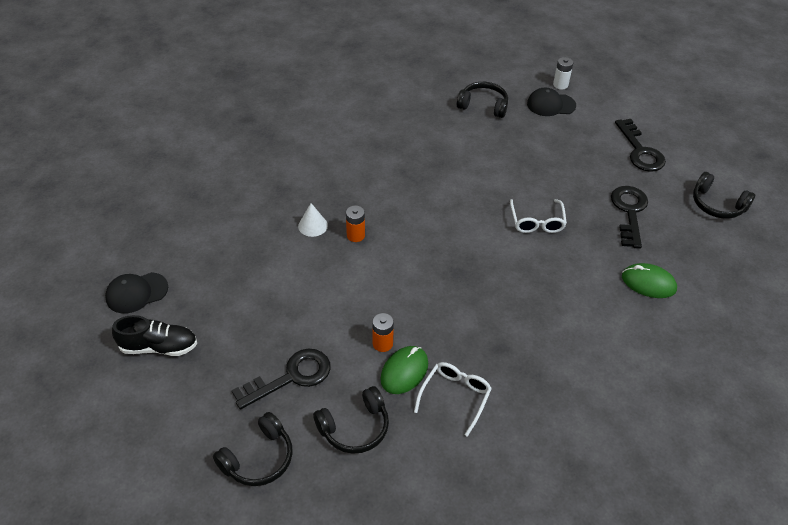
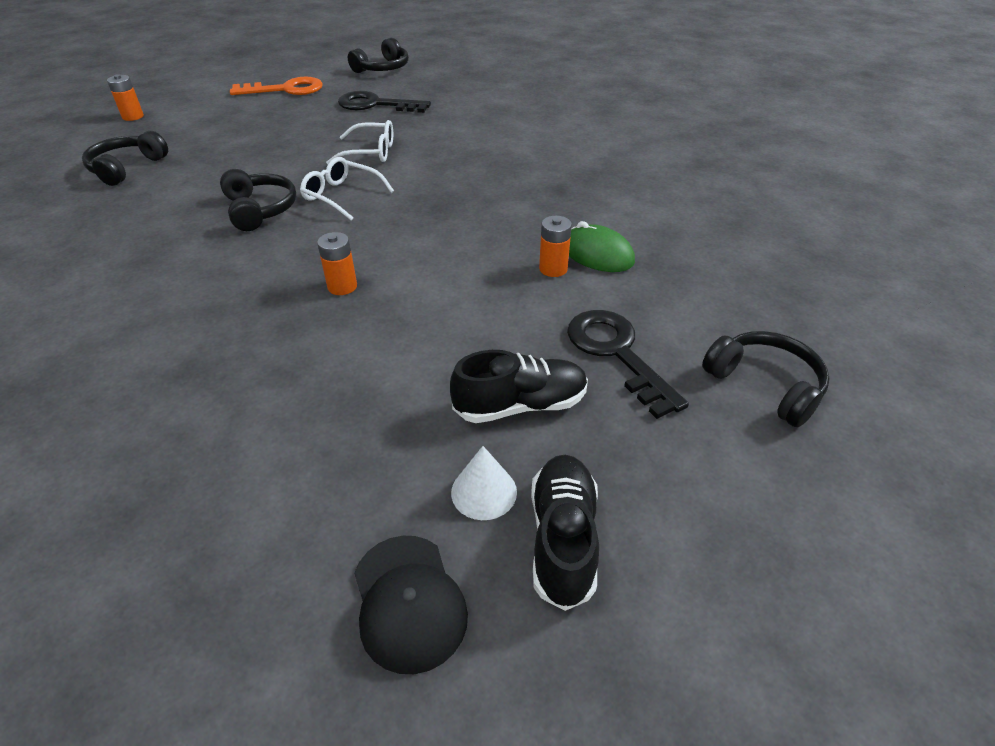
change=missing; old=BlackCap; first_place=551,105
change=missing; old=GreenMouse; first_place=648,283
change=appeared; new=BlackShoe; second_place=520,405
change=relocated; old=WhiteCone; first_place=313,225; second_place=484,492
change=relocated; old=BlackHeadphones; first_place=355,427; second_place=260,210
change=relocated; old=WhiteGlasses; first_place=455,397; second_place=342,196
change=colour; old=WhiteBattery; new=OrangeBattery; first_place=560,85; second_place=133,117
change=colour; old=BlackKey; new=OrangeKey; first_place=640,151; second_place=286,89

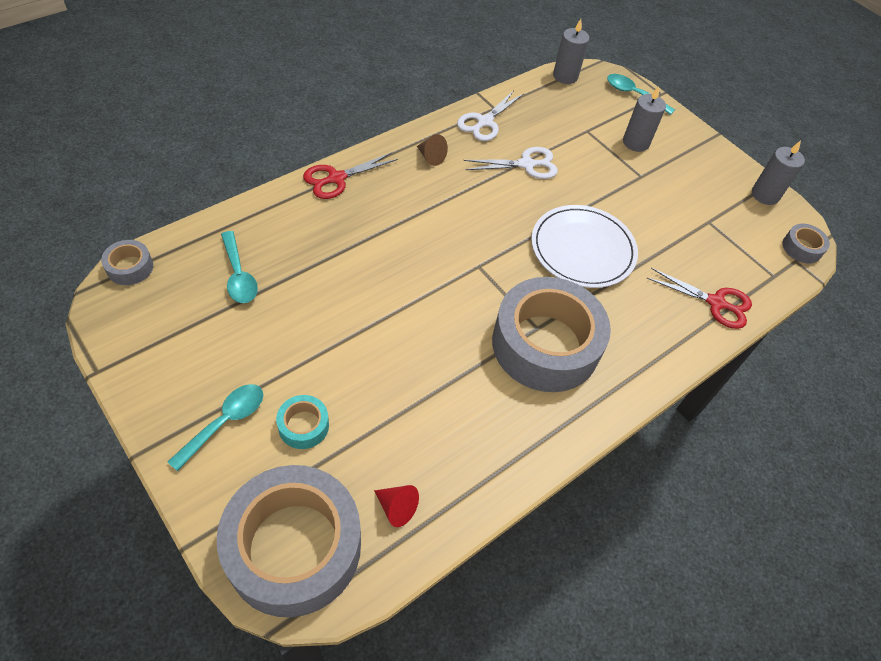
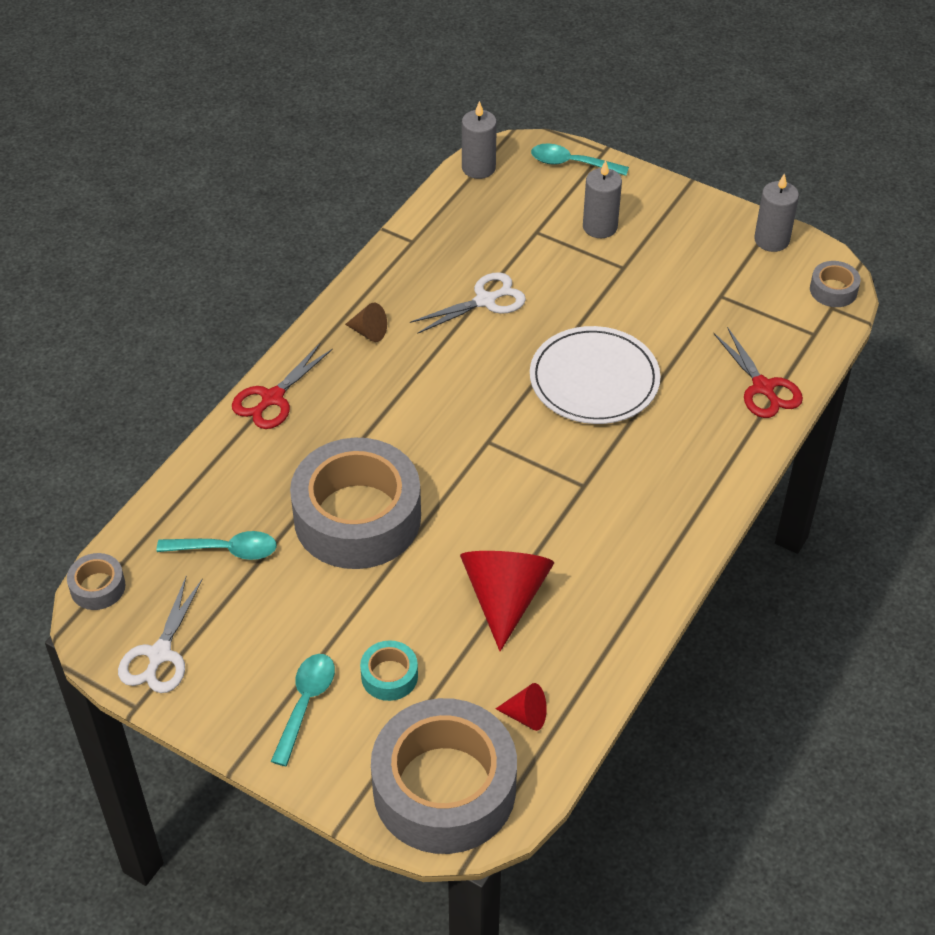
change=appeared; new=RedCone; second_place=505,597
change=relocated; old=WhiteScissors; first_place=484,122; second_place=159,654
change=relocated; old=GreyTape; first_place=545,344; second_place=357,517
change=spun; old=TurquoiseSpoon; first_place=239,275; second_place=226,550; degrees=-45
change=spun; old=RedScissors; first_place=716,303; second_place=763,388; degrees=60

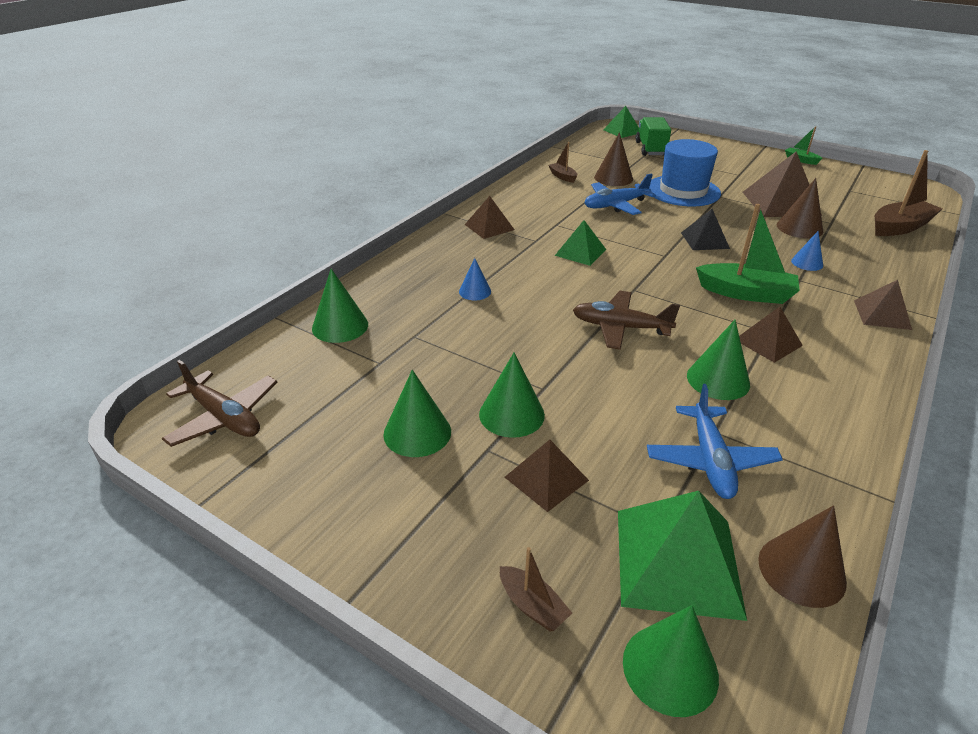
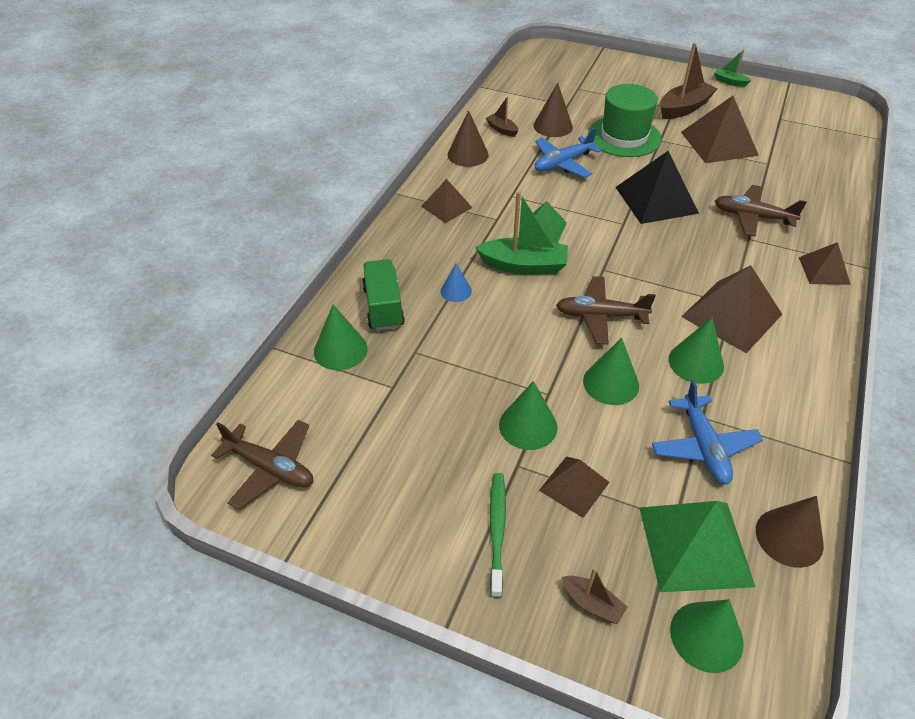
change=missing; old=GreenPyramid; first_place=622,131
change=appeared; new=GreenToothbrush; second_place=497,530
change=relocated; old=GreenCone; first_place=417,432; second_place=611,383
change=relocated; old=GreenTruck; first_place=650,149; second_place=383,307
change=relocated; old=GreenBoat; first_place=746,293; second_place=524,265
change=relocated; old=BrownCone; first_place=799,228; second_place=468,154
change=relocated; old=BrownBoat; first_place=900,227; second_place=684,108
change=exchanged; old=BlueCone; new=BrownPlane; first_place=807,263; second_place=752,217
change=colour; old=BlueHat; new=GreenHat; first_place=683,191; second_place=624,136
change=size; old=BlackPyramid; first_place=705,240; second_place=656,200; factor=1.71
change=size; old=BrownPyramid; first_place=768,342; second_place=732,315; factor=1.71

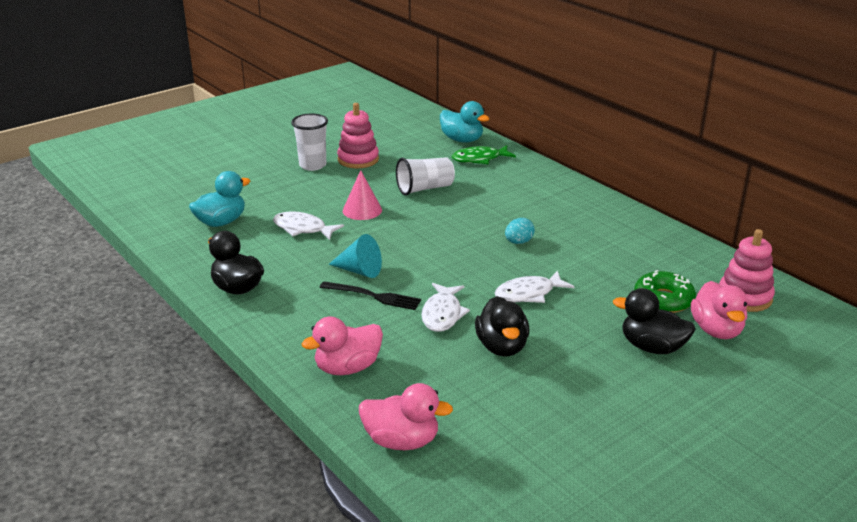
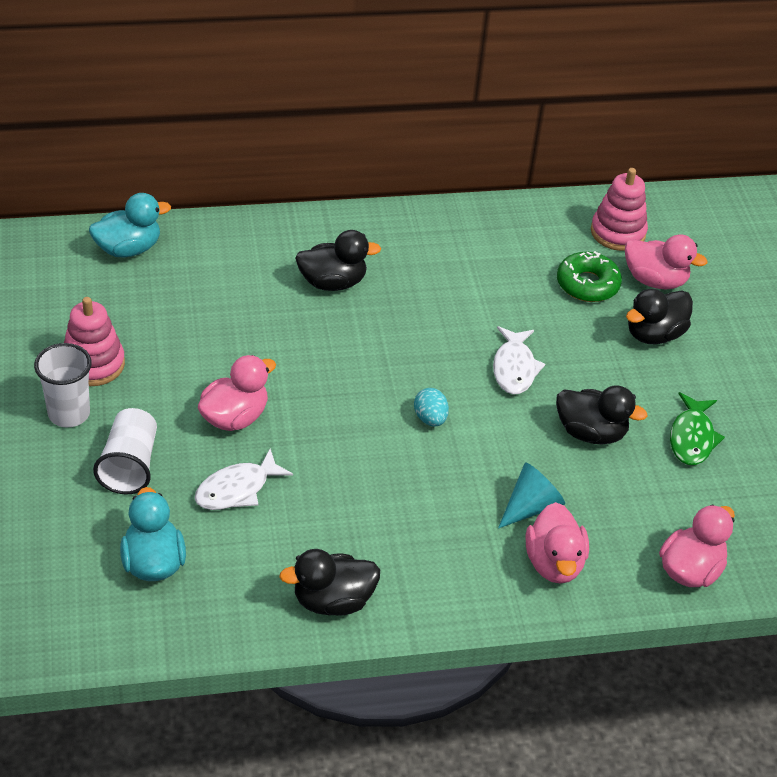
change=missing; old=BlackFork; first_place=374,296
change=missing; old=WhiteFish; first_place=442,314
change=appeared; new=BlackDuck; second_place=332,282
change=relocated; old=TurquoiseCone; first_place=359,271; second_place=530,506
change=relocated; old=WhiteCup; first_place=425,188; second_place=130,465
change=relocated; old=GreenFish; first_place=479,159; second_place=692,437
change=relocated; old=TurquoiseEgg; first_place=518,242; second_place=430,418
change=exchanged; old=PinkCone; new=PinkDuck; first_place=362,210; second_place=235,417

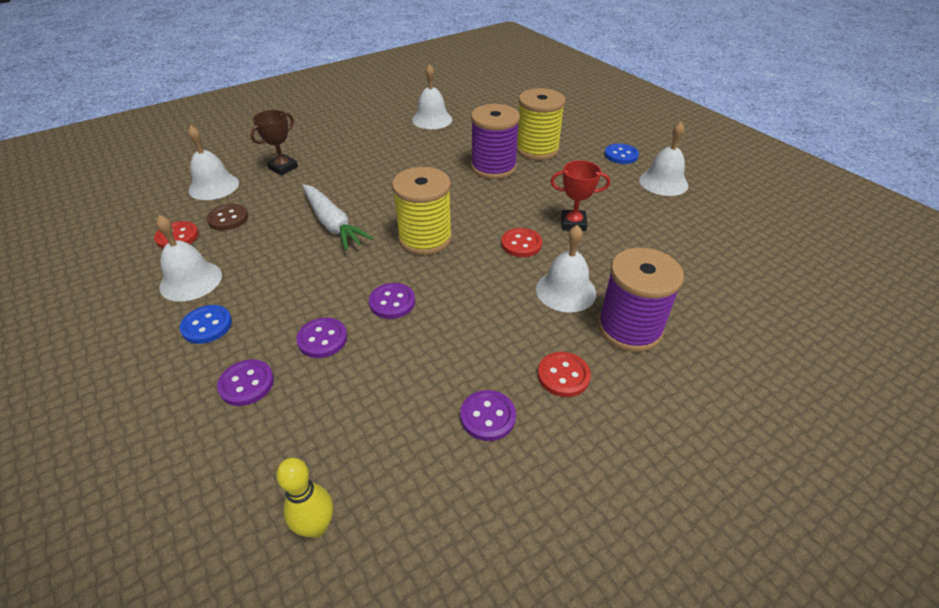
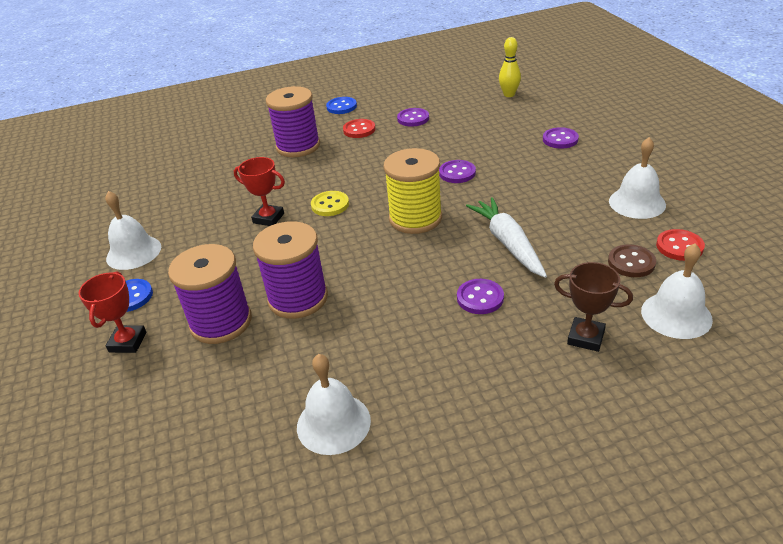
change=missing; old=WhiteBell; first_place=565,291
change=appeared; new=RedTrophy; second_place=128,342
change=relocated; old=BlueButton; first_place=207,326; second_place=341,107
change=relocated; old=PurpleButton; first_place=322,339; second_place=480,298
change=colour; old=RedButton; new=YellowButton; first_place=521,244; second_place=330,205
change=colour; old=YellowSpool; new=PurpleSpool; first_place=537,149; second_place=221,322
change=spun; old=BrownTrophy; first_place=283,167; second_place=586,337; degrees=60

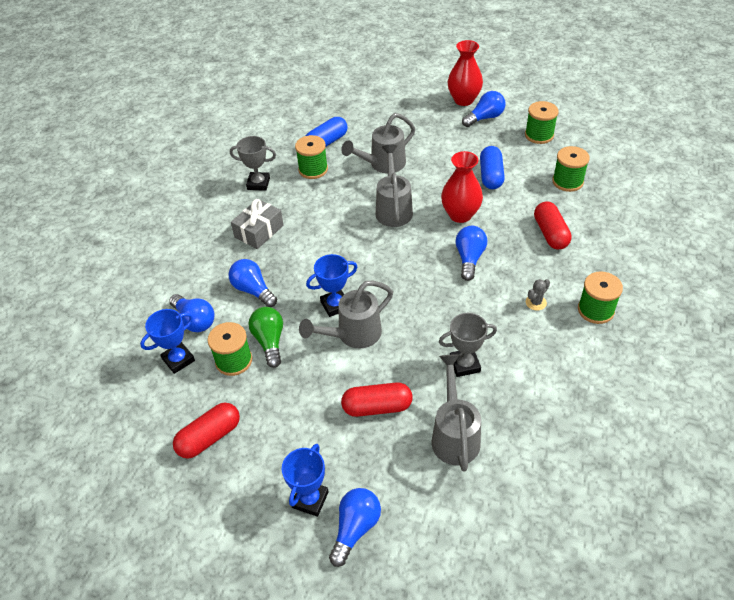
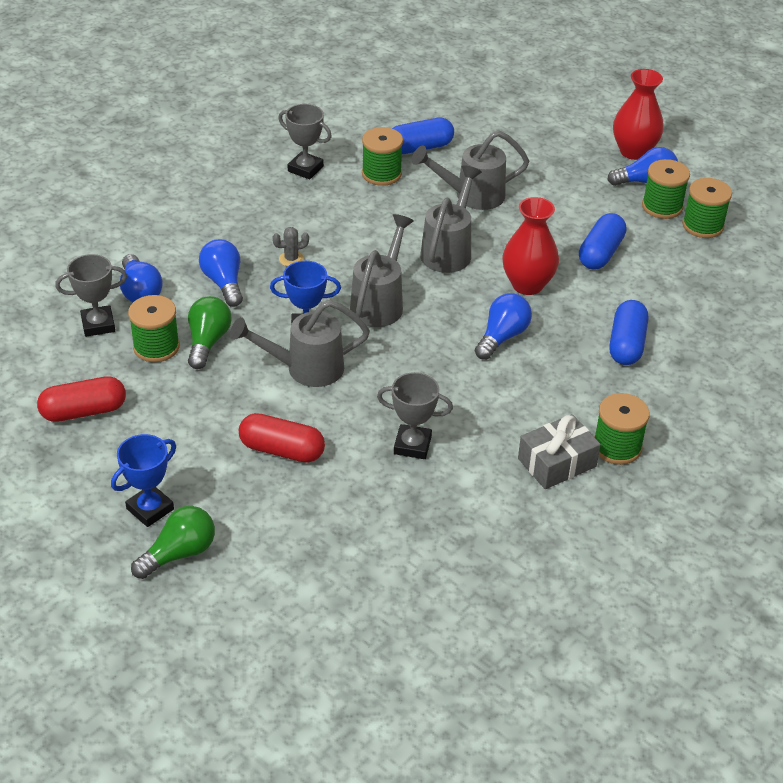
change=relocated; old=GreyGift; first_place=259,231; second_place=557,462
change=relocated; old=GreyWateringCan; first_place=454,434; second_place=380,302
change=relocated; old=GreyCactus; first_place=536,302; second_place=291,259
change=relocated; old=GreenSpool; first_place=567,181; second_place=662,206
change=colour; old=BlueTrophy; new=GreyTrophy; first_place=178,360; second_place=98,324
change=colour; old=BlueLightBulb; new=GreenLightBulb; first_place=355,528; second_place=179,553
change=colour; old=RedCapsule; new=BlueCapsule; first_place=550,233; second_place=626,344

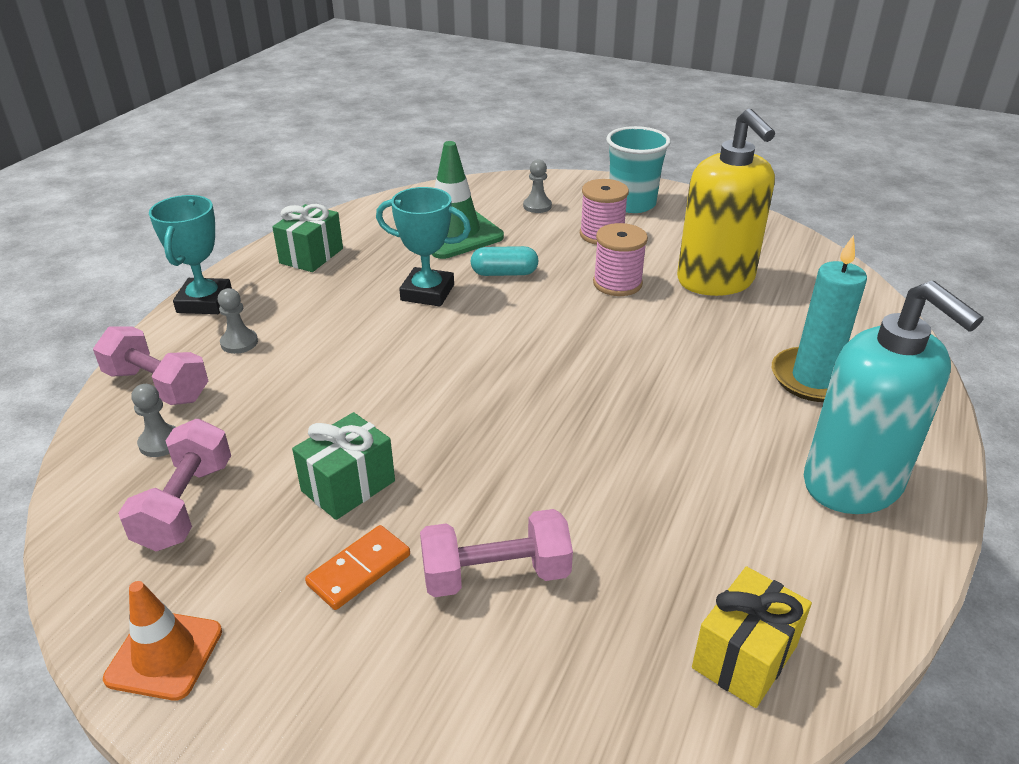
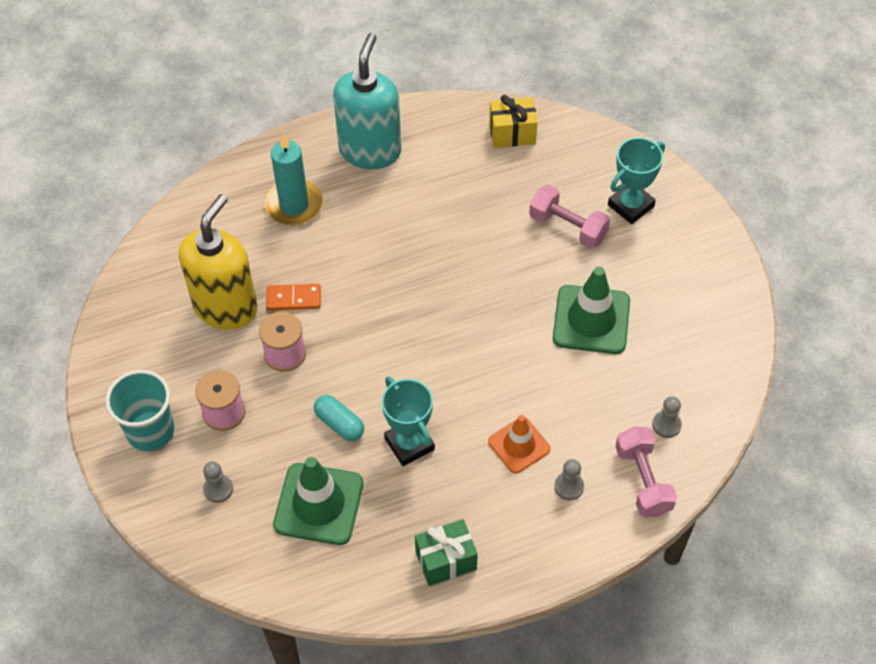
change=missing; old=PinkDumbbell; first_place=185,505
change=relocated; old=OrangeTrafficCone; first_place=164,655; second_place=519,445
change=relocated; old=TurquoiseTrophy; first_place=204,302; second_place=631,206
change=relocated; old=OrangeDomino; first_place=359,569; second_place=293,299
change=exchanged; old=GreenGift; new=GreenTrafficCone; first_place=348,486; second_place=591,320

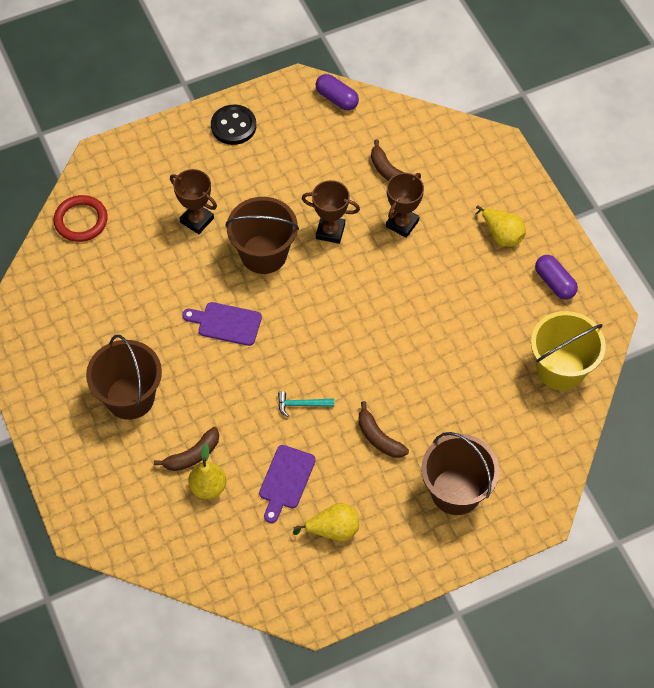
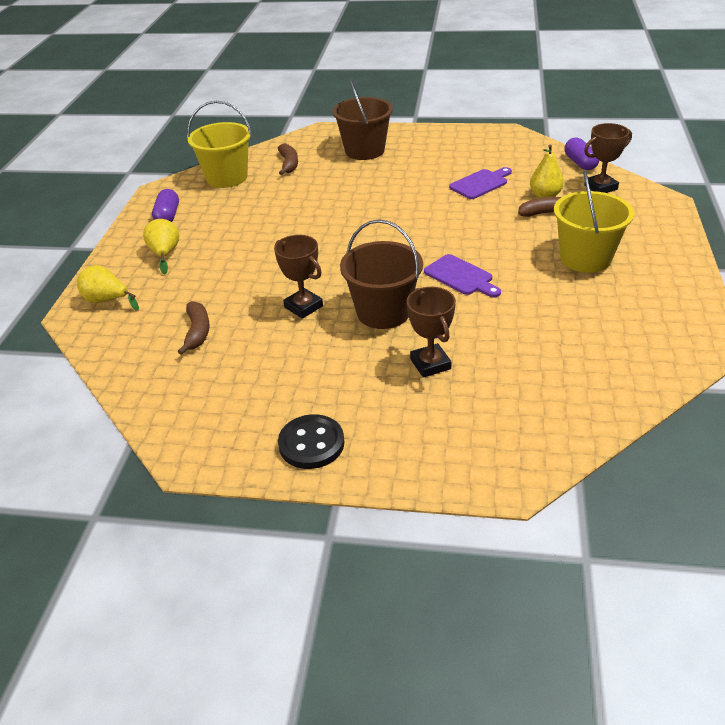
change=missing; old=RedRing; first_place=81,220
change=missing; old=TurquoiseHammer; first_place=301,405
change=relocated; old=YellowPear; first_place=333,530; second_place=107,301
change=relocated; old=PurpleCapsule; first_place=337,99; second_place=580,163
change=relocated; old=BrownBanana; first_place=378,438; second_place=289,164
change=relocated; old=BrownTrophy; first_place=402,224; second_place=600,187
change=colour; old=BrownBucket; new=YellowBucket; first_place=130,397; second_place=585,258

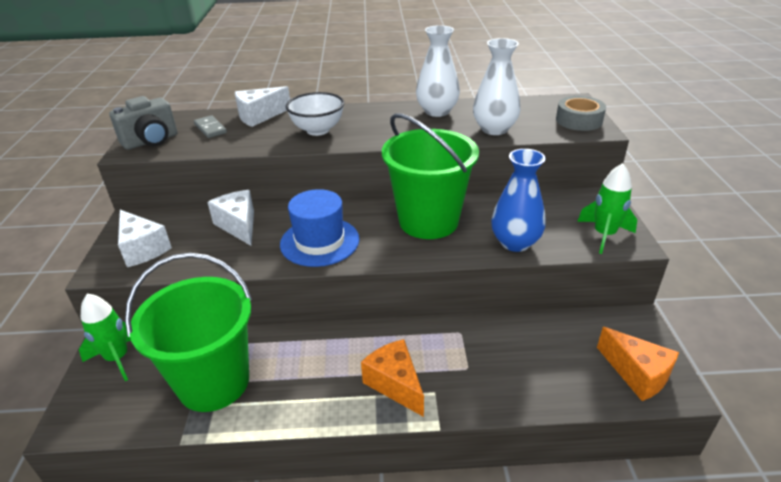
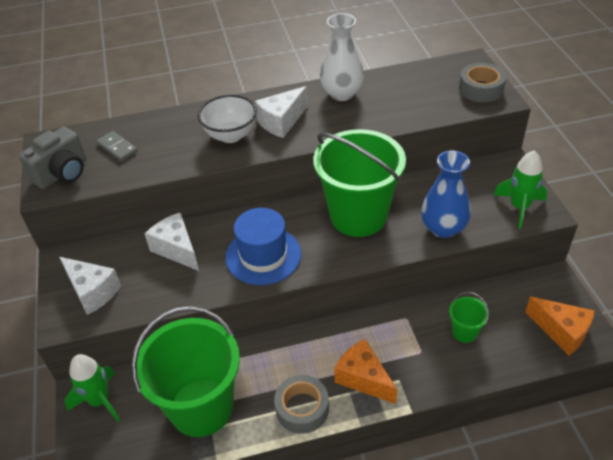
change=missing; old=WhiteVase; first_place=494,129
change=appeared; new=GreyTape; second_place=302,408
change=appeared; new=GreenBucket; second_place=464,332
change=relocated; old=WhiteCheese; first_place=259,116; second_place=281,122

